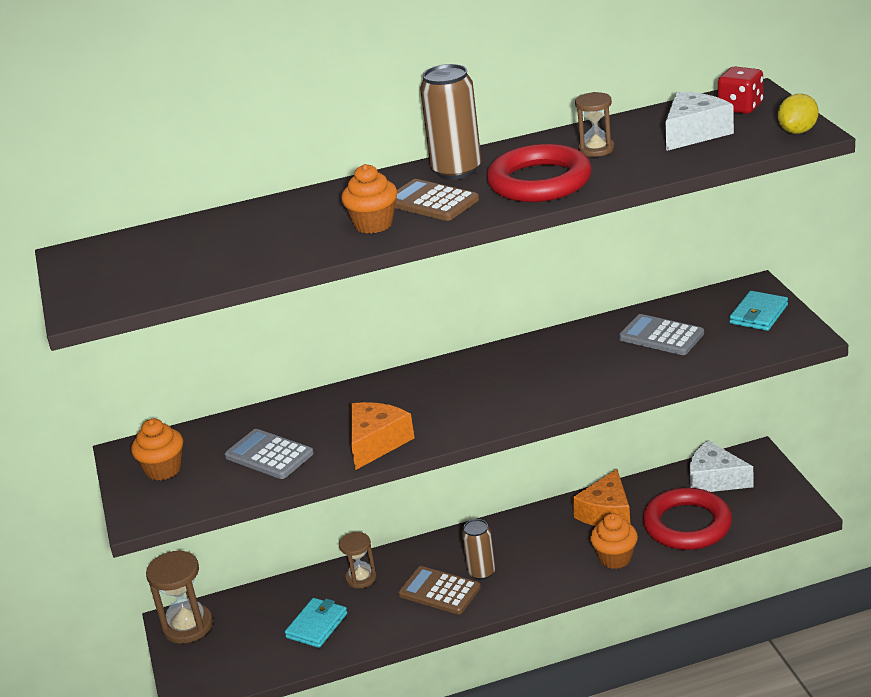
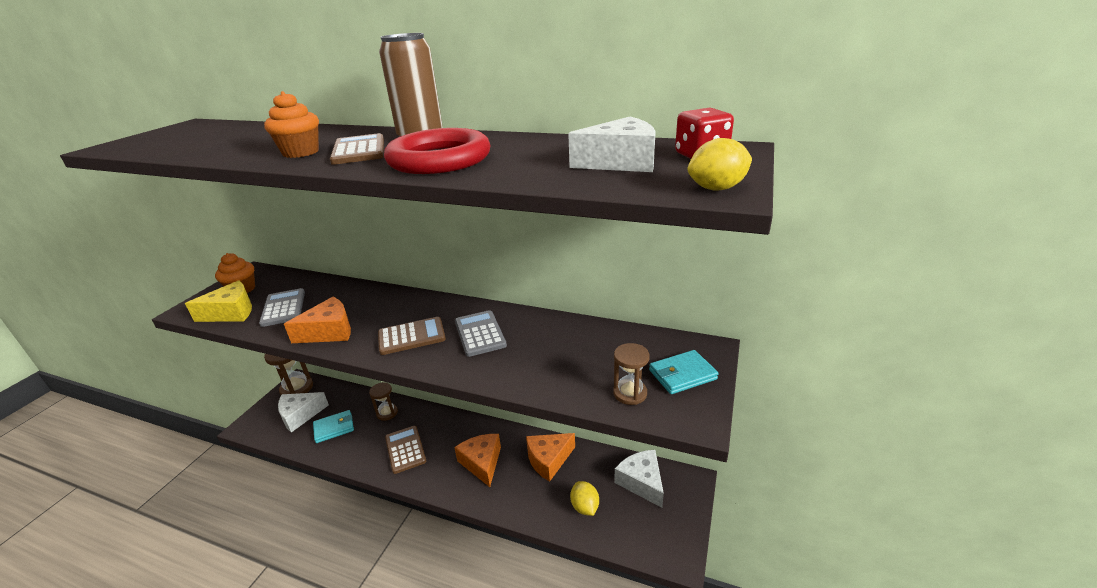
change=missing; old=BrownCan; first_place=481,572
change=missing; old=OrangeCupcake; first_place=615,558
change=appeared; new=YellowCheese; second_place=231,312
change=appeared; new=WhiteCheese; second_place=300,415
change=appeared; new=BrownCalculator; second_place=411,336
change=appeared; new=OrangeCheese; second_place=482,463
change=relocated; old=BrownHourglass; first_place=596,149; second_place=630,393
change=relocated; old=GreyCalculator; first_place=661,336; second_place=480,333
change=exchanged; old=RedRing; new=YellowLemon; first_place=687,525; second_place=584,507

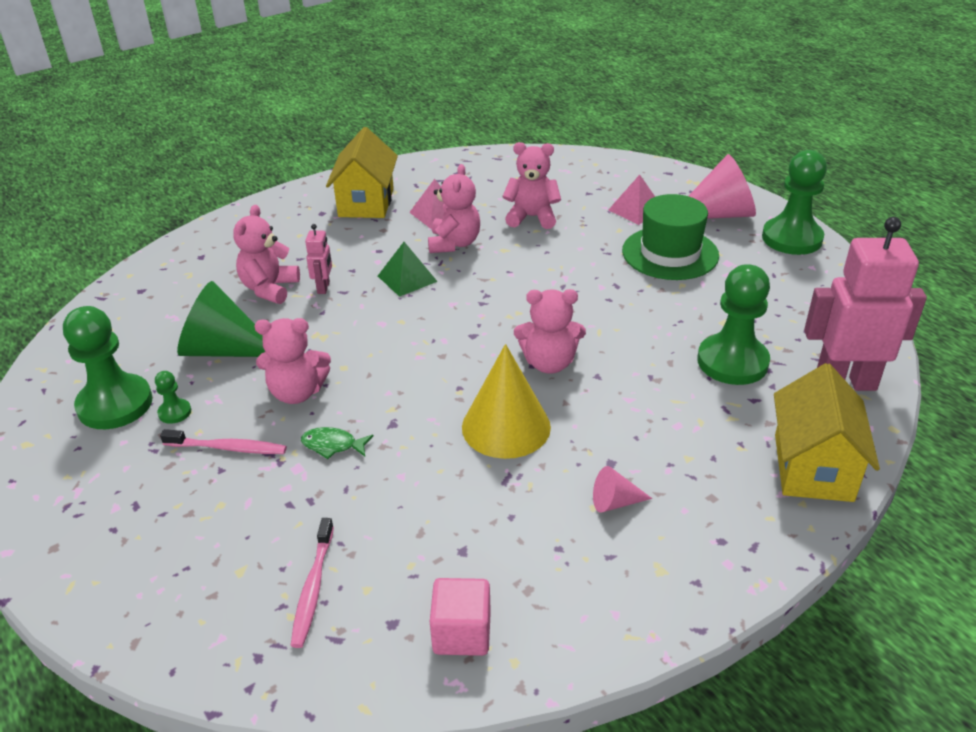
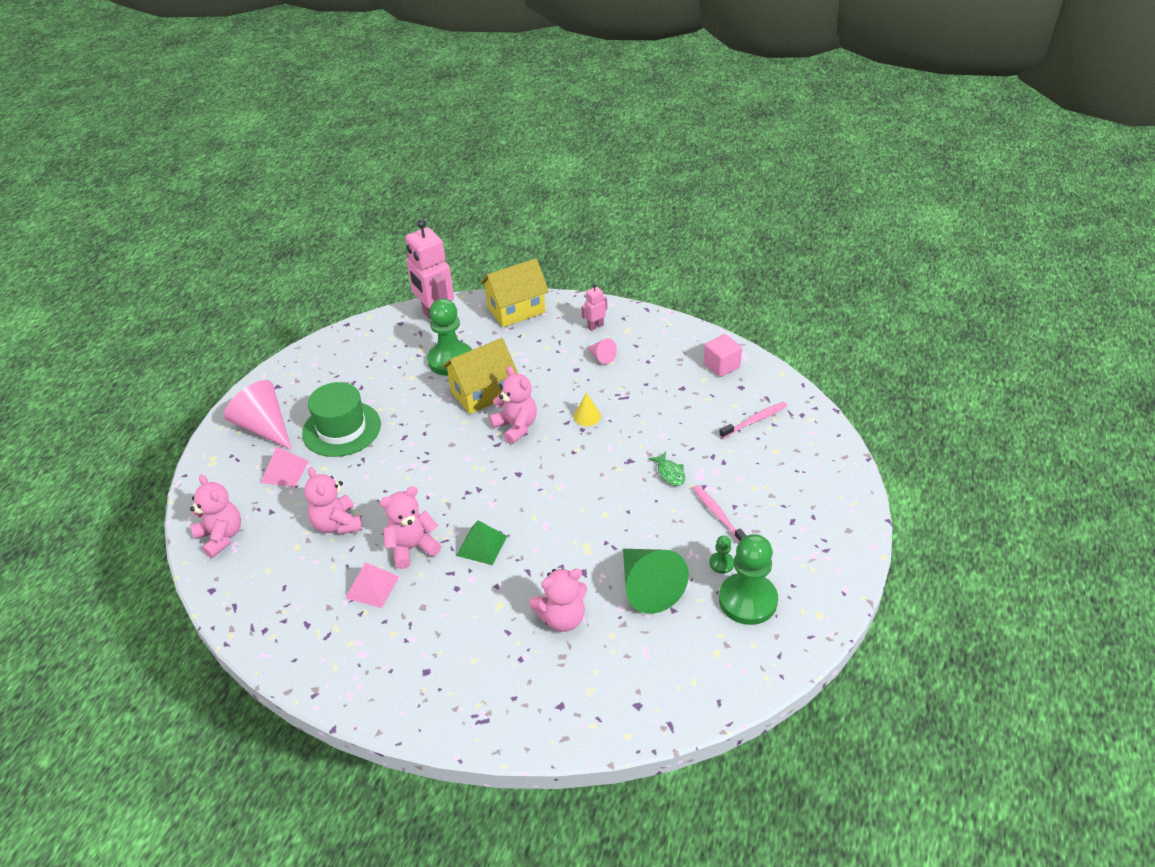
change=missing; old=GreenPawn; first_place=792,238
change=relocated; old=PinkTeddyBear; first_place=297,392; second_place=221,537
change=relocated; old=PinkRobot; first_place=324,287; second_place=595,326
change=relocated; old=YellowHouse; first_place=366,202; second_place=482,393
change=size; old=YellowCone; first_place=506,426; second_place=587,416; factor=0.48

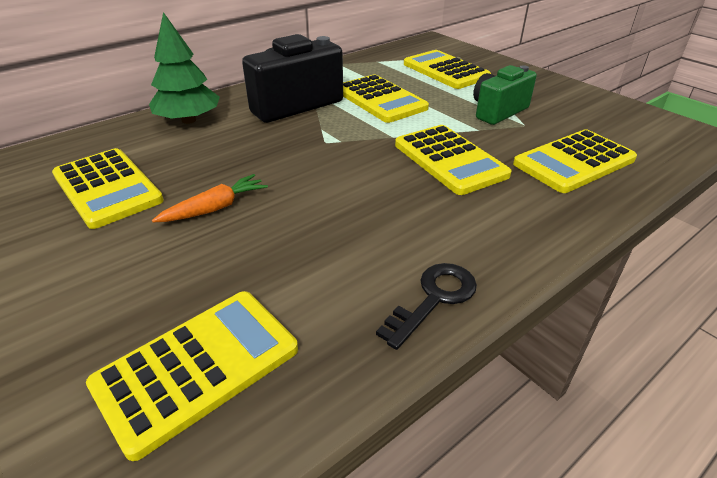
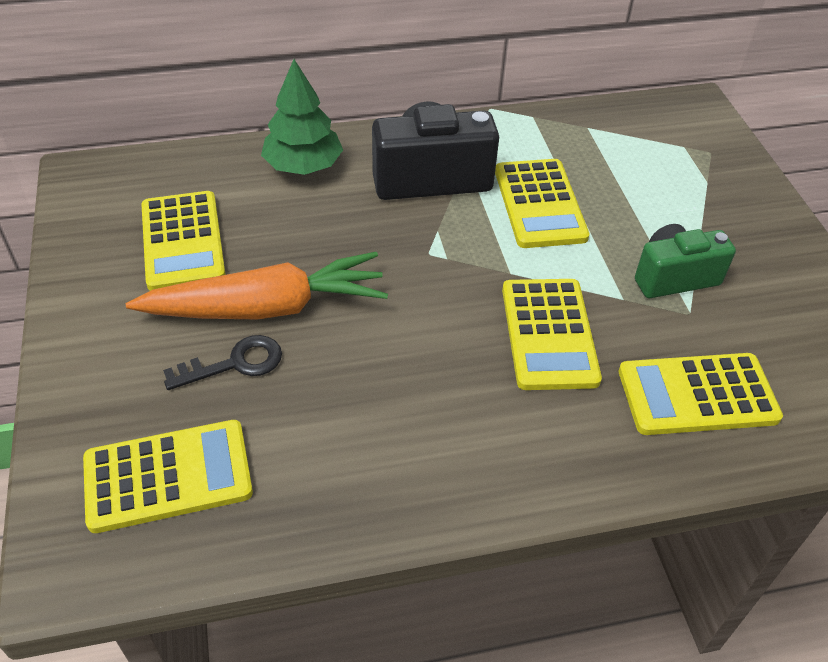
change=missing; old=YellowCalculator; first_place=445,71
change=relocated; old=BlackKey; first_place=434,298; second_place=235,363
change=size; old=OrangeCarrot; first_place=214,208; second_place=265,307; factor=2.05

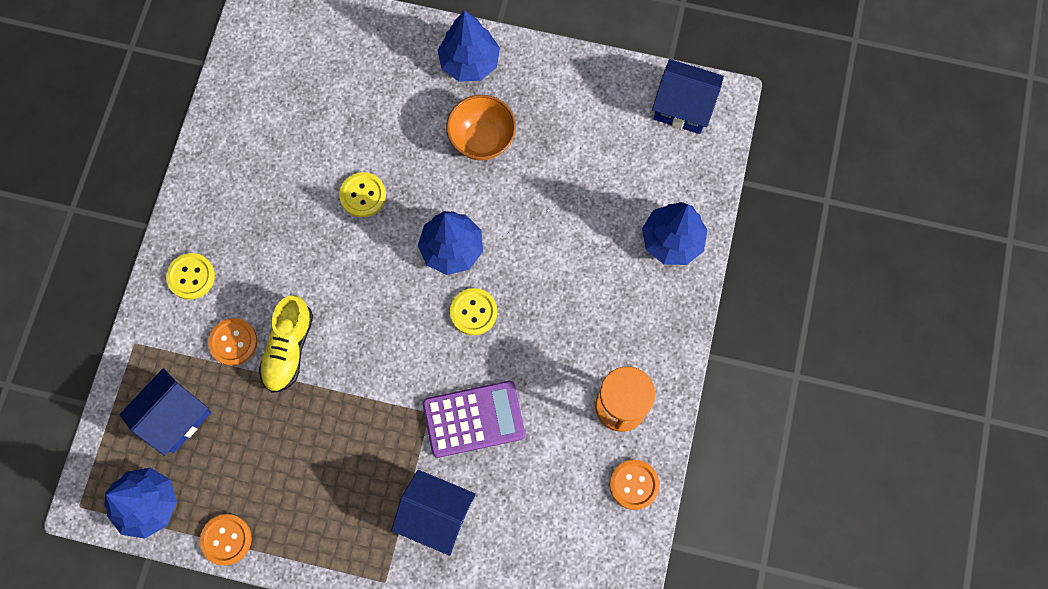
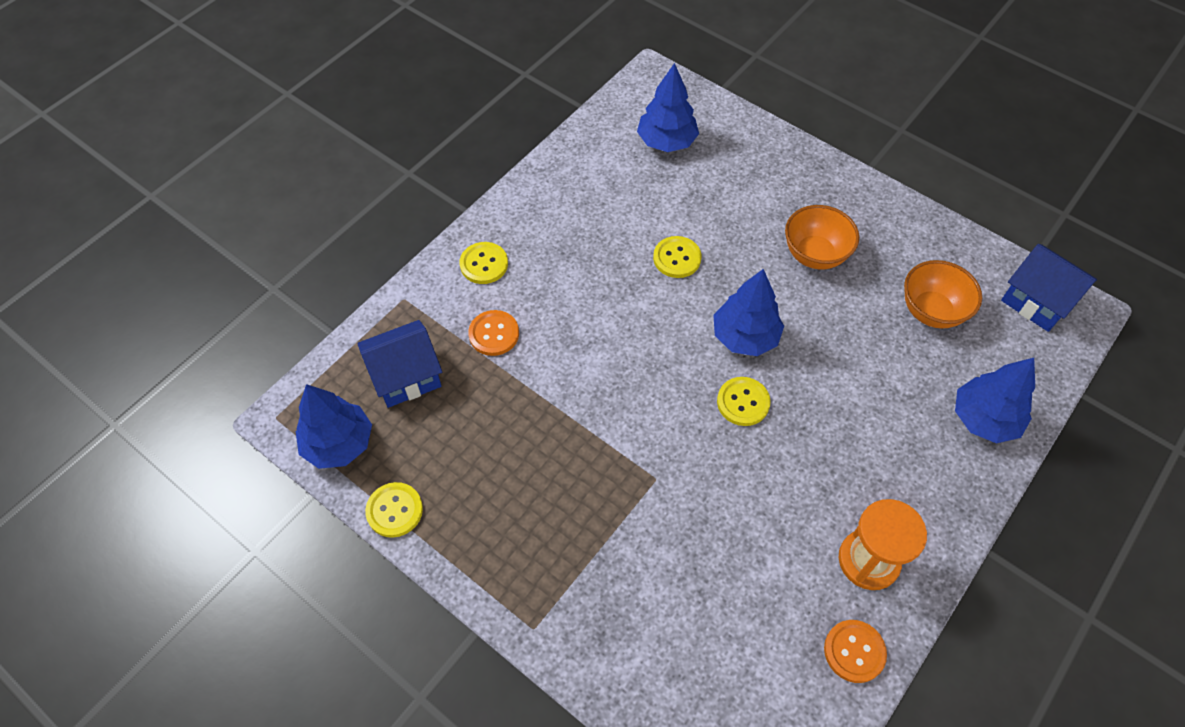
change=missing; old=YellowShoe; first_place=288,349
change=missing; old=BlueHouse; first_place=436,514
change=missing; old=PurpleCalculator; first_place=474,419
change=appeared; new=OrangeBowl; second_place=931,311
change=relocated; old=BlueTree; first_place=469,62; second_place=666,142
change=colour; old=OrangeButton; new=YellowButton; first_place=226,539; second_place=394,510

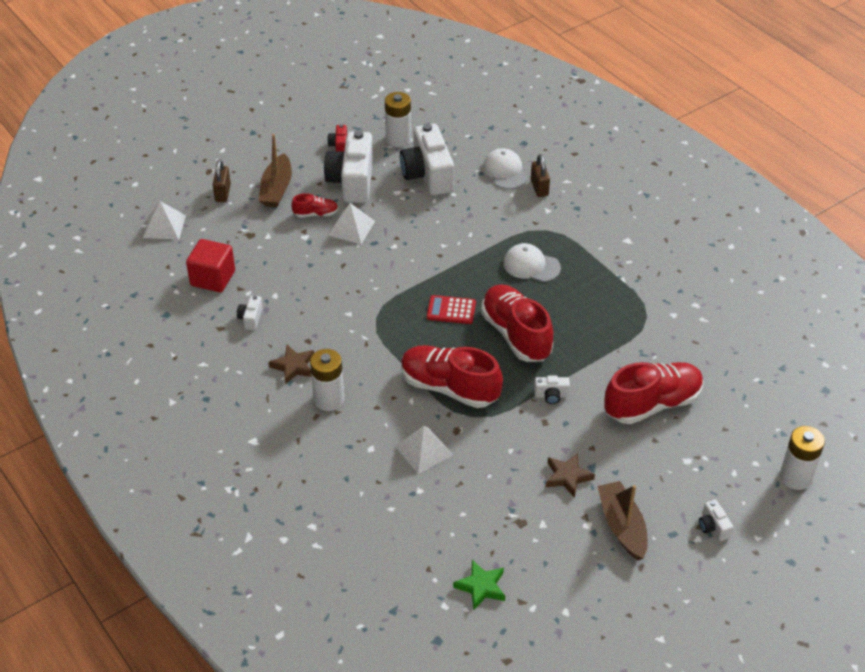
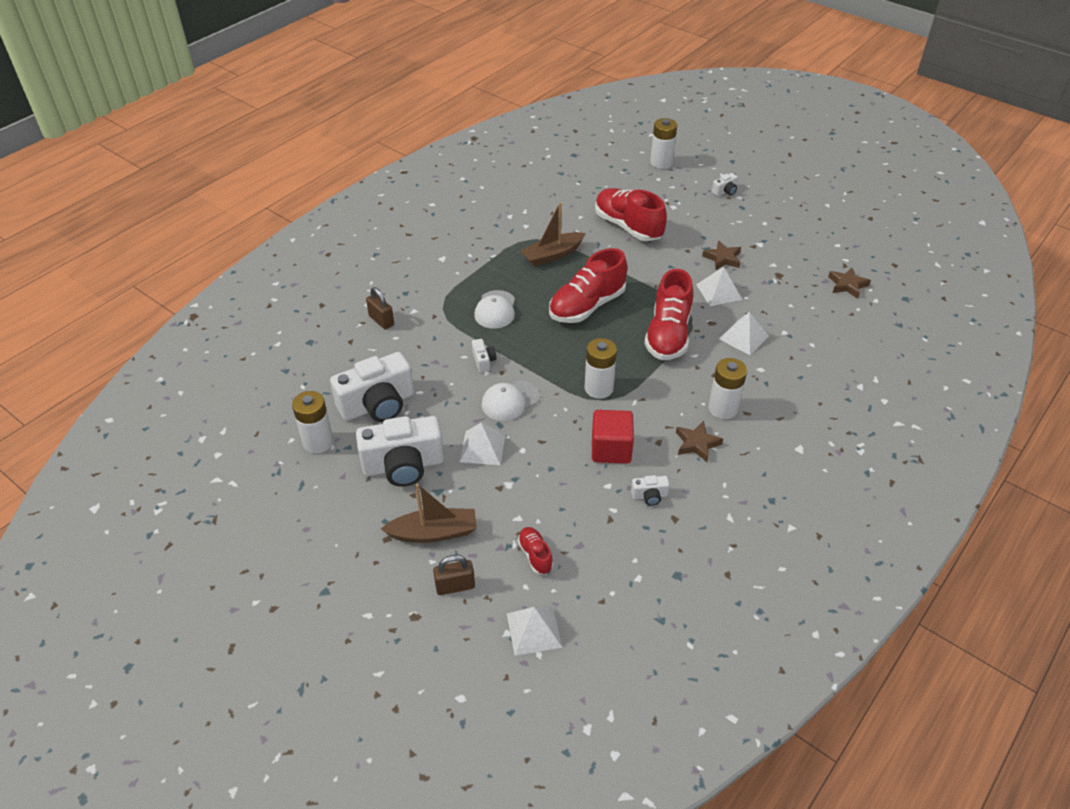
change=missing; old=RedCamera; first_place=339,145
change=missing; old=RedCalculator; first_place=451,310
change=appeared; new=WhiteBattery; second_place=598,388
change=appeared; new=WhitePyramid; second_place=718,292
change=relocated; old=RedCube; first_place=213,278; second_place=611,449
change=relocated; old=RedShoe; first_place=316,214; second_place=535,555
change=relocated; old=WhiteCap; first_place=505,171; second_place=510,401
change=relocated; old=WhiteCamera; first_place=551,395; second_place=483,361
change=relocated; old=BrownBoat; first_place=622,526; second_place=552,255
change=colour; old=GreenStar; new=BrownStar; first_place=481,587; second_place=847,285
change=spun; old=BrownPadlock; first_place=539,188; second_place=381,320; degrees=75

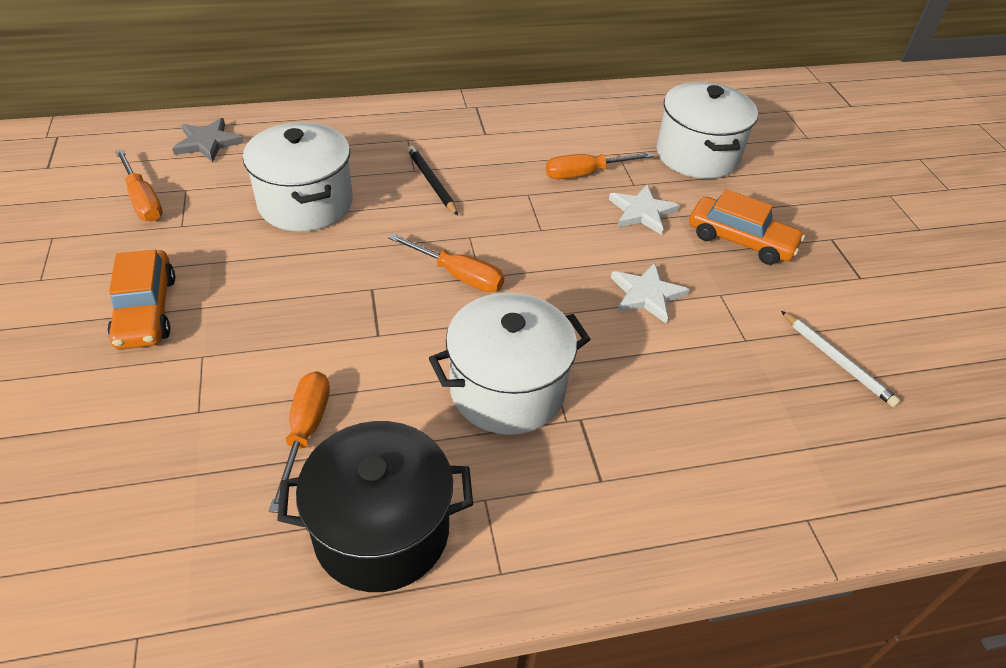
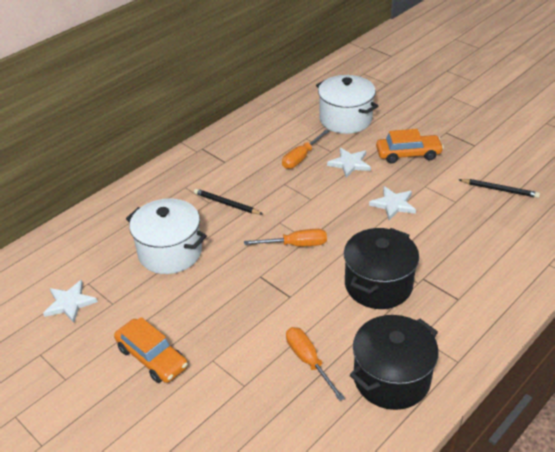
change=missing; old=GreyStar; first_place=208,142
change=exchanged; old=OrangeScrewdriver; new=WhiteStar; first_place=143,200; second_place=70,303
change=colour; old=WhitePot; new=BlackPot; first_place=507,389; second_place=378,285
change=colour; old=WhitePencil; new=BlackPencil; first_place=837,361; second_place=499,190

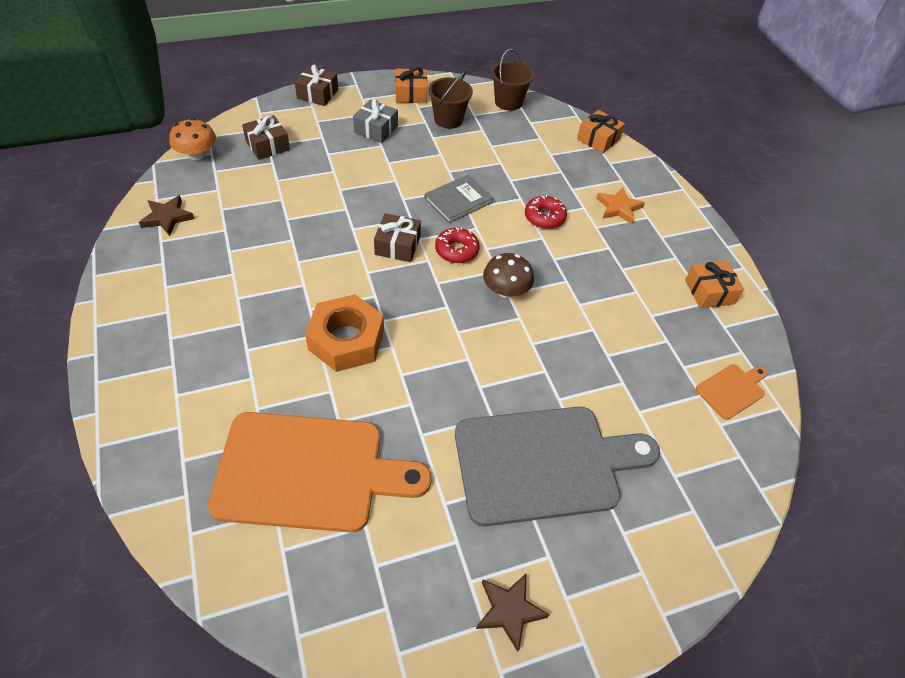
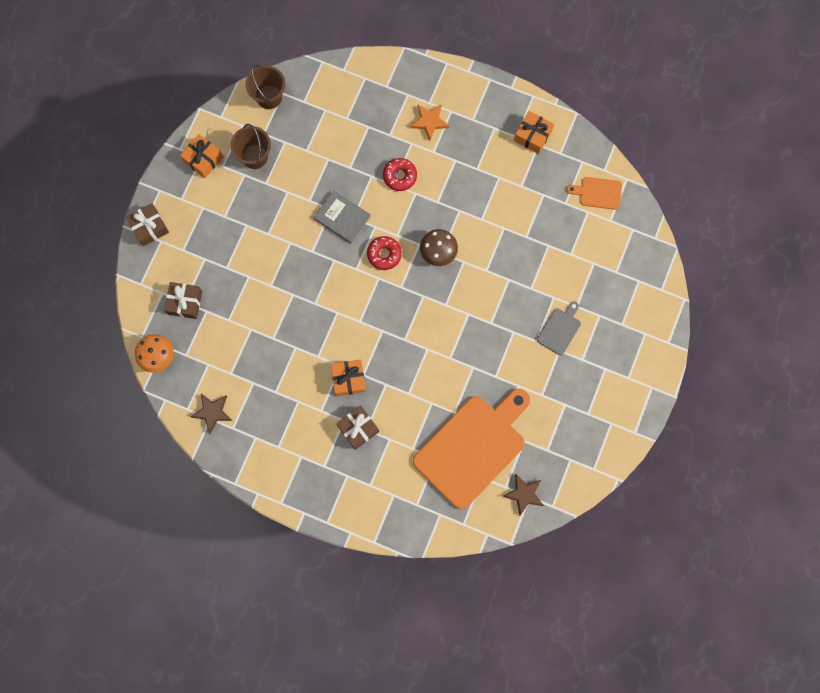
change=missing; old=OrangeNut; first_place=346,340
change=missing; old=GreyGift; first_place=376,129
change=relocated; old=BrownGift; first_place=397,245; second_place=358,428
change=relocated; old=BrownStar; first_place=509,611; second_place=524,494
change=relocated; old=OrangeGift; first_place=598,139; second_place=349,379
change=spun; old=GreyBook; first_place=458,200; second_place=342,217; degrees=-60
change=spun; old=OrangeCuttingBoard; first_place=732,390; second_place=598,193; degrees=-90
change=size; old=GreyCuttingBoard; first_place=544,464; second_place=560,329; factor=0.43

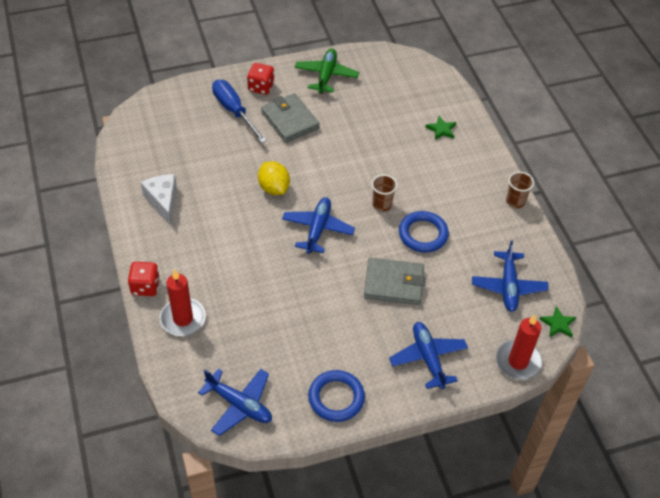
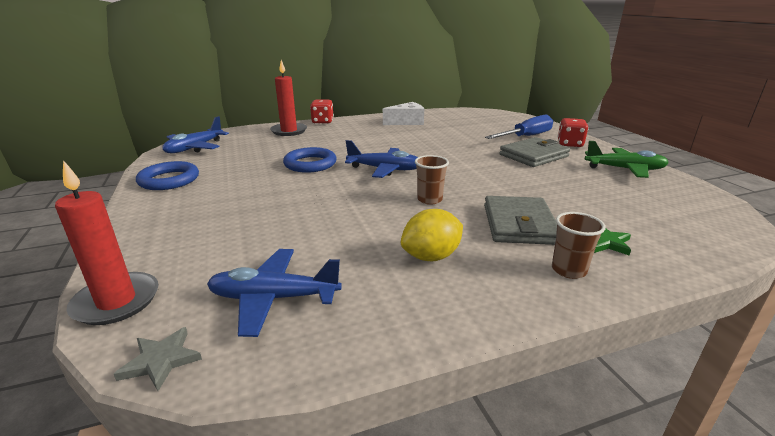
change=missing; old=BluePlane; first_place=428,358
change=relocated; old=YellowLemon; first_place=274,188; second_place=431,256
change=relocated; old=GreyWallet; first_place=394,283; second_place=519,224
change=relocated; old=BlueRing; first_place=423,234; second_place=310,164
change=relocated; old=BrownCup; first_place=515,201; second_place=568,270
change=colour; old=GreenStar; new=GreyStar; first_place=558,324; second_place=161,360

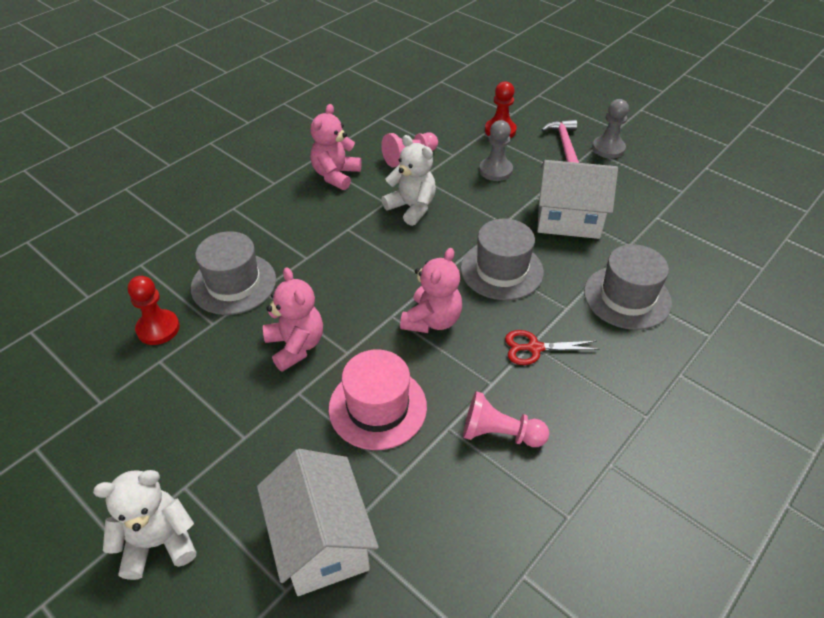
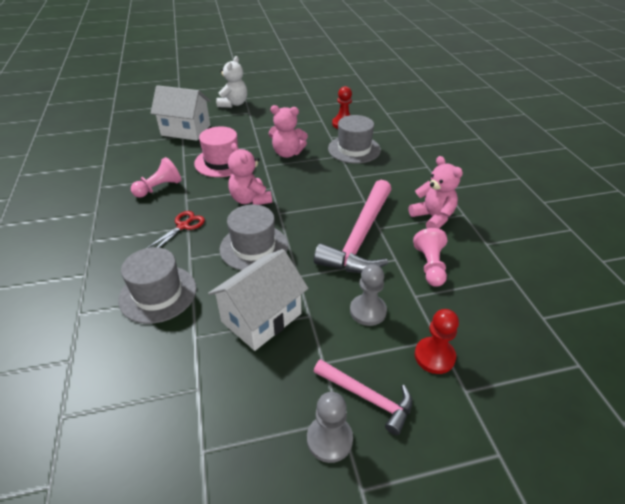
change=exchanged; old=WhiteTeddyBear; new=PinkHammer; first_place=411,207; second_place=360,237

